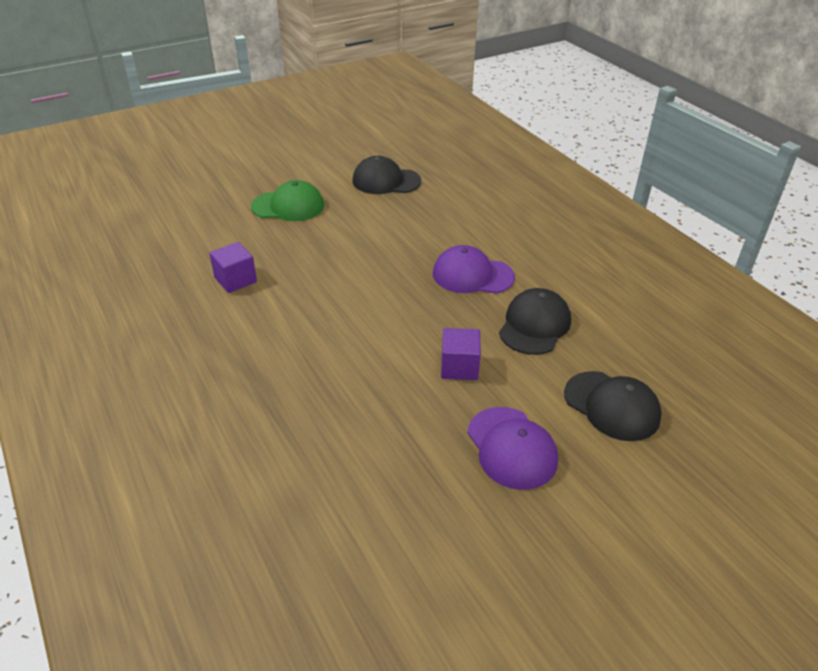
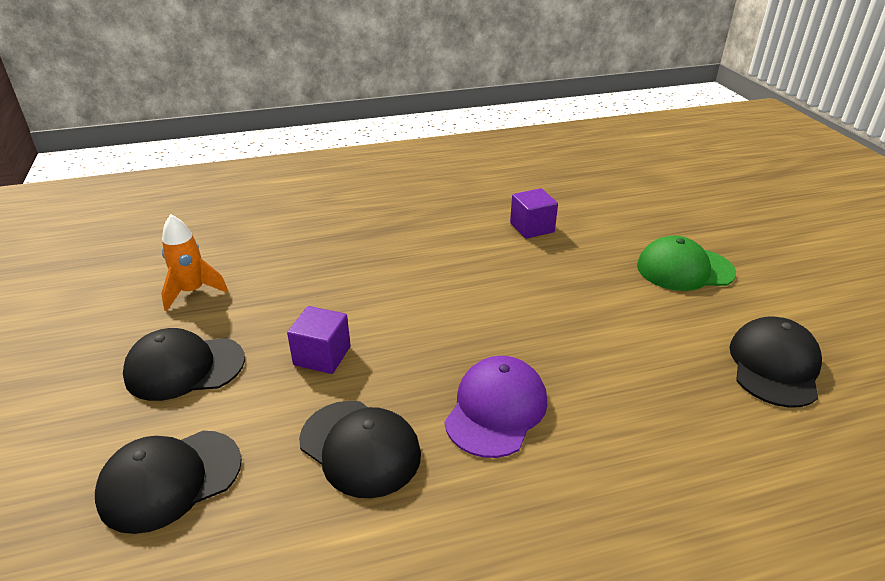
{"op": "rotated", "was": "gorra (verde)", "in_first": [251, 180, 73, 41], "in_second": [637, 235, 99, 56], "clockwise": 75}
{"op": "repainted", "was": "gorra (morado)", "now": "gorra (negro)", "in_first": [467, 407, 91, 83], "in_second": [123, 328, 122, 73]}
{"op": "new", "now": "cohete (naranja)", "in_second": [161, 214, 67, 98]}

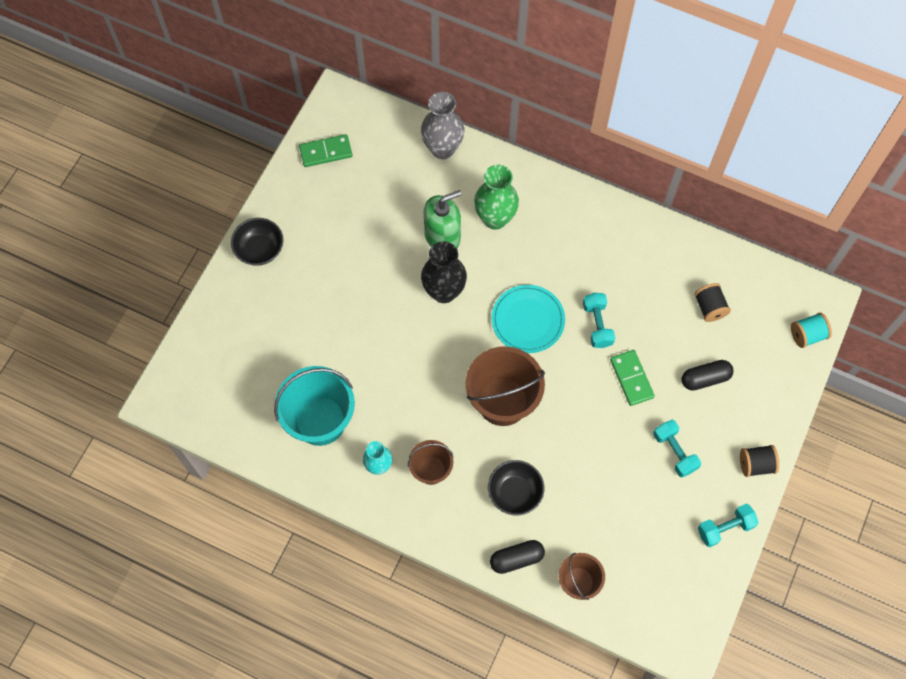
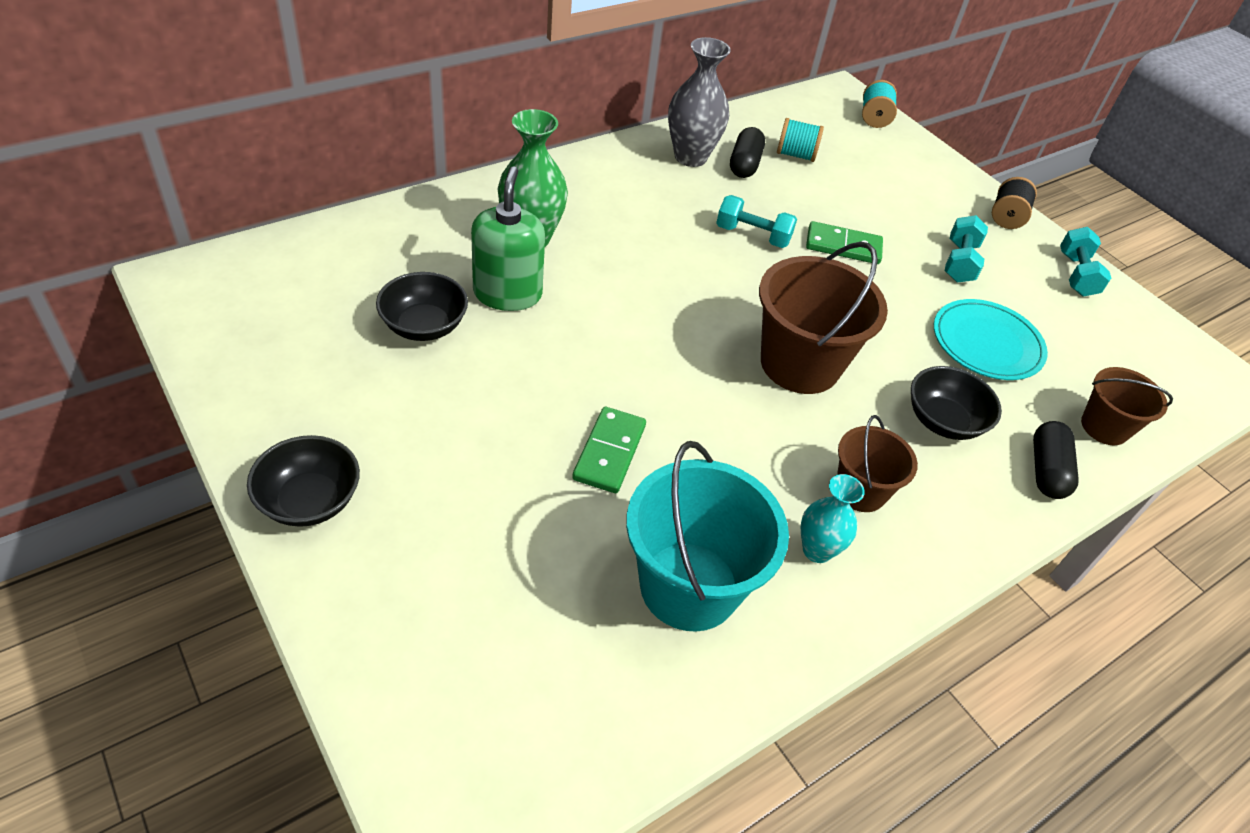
{"op": "shifted", "was": "ficha de dominó (verde)", "in_first": [299, 134, 54, 33], "in_second": [572, 407, 74, 86]}
{"op": "shifted", "was": "florero (gris)", "in_first": [421, 92, 44, 67], "in_second": [668, 37, 63, 130]}
{"op": "gone", "was": "florero (negro)", "in_first": [421, 241, 46, 62]}
{"op": "shifted", "was": "plato (turquesa)", "in_first": [492, 285, 73, 68], "in_second": [934, 299, 114, 81]}
{"op": "rotated", "was": "mancuerna (turquesa)", "in_first": [653, 420, 48, 57], "in_second": [945, 215, 43, 68], "clockwise": -75}
{"op": "shifted", "was": "cápsula (negro)", "in_first": [682, 360, 51, 31], "in_second": [730, 127, 35, 51]}
{"op": "repainted", "was": "carrete (negro)", "now": "carrete (turquesa)", "in_first": [694, 283, 37, 39], "in_second": [777, 118, 47, 44]}
{"op": "new", "now": "cuenco (negro)", "in_second": [376, 272, 92, 69]}

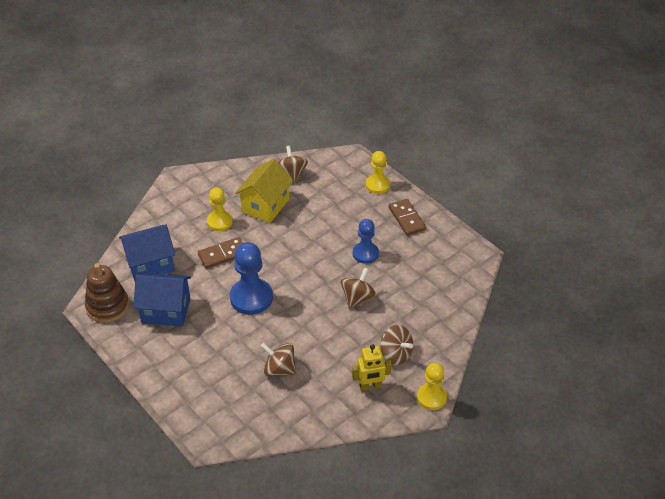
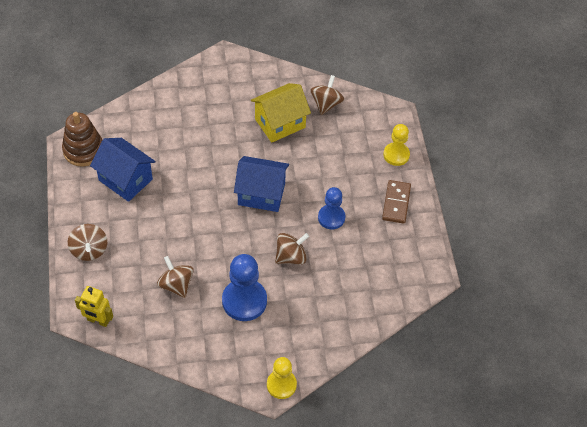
{"op": "shifted", "was": "casa (azul)", "in_first": [119, 225, 56, 56], "in_second": [234, 156, 55, 56]}
{"op": "gone", "was": "ficha de dominó (marrón)", "in_first": [198, 237, 44, 32]}
{"op": "gone", "was": "peón (amarillo)", "in_first": [207, 187, 26, 44]}
{"op": "shifted", "was": "peón (azul)", "in_first": [230, 242, 43, 73], "in_second": [222, 254, 45, 67]}
{"op": "shifted", "was": "robot (amarillo)", "in_first": [352, 344, 40, 47], "in_second": [75, 286, 38, 41]}
{"op": "shifted", "was": "peonza (marrón)", "in_first": [380, 325, 33, 40], "in_second": [68, 224, 39, 37]}

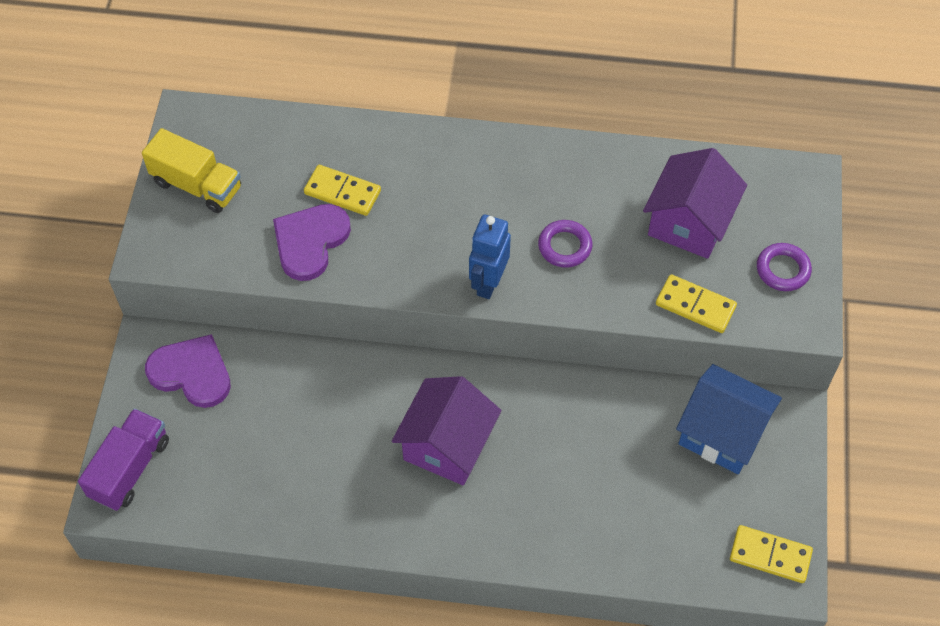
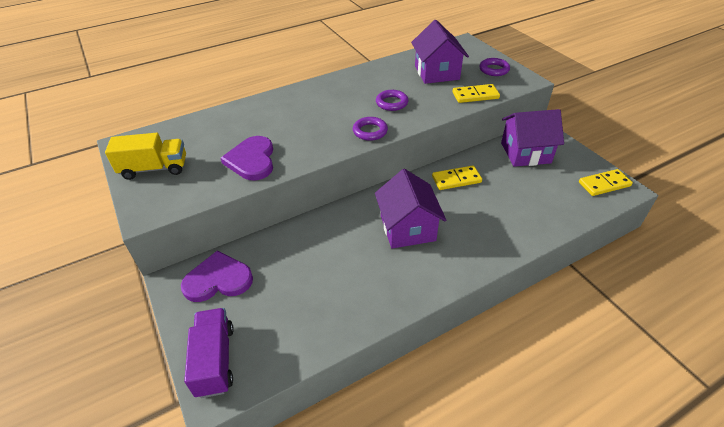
{"op": "shifted", "was": "ficha de dominó (amarillo)", "in_first": [304, 165, 77, 51], "in_second": [432, 166, 50, 24]}
{"op": "swapped", "was": "robot (azul)", "now": "anillo (morado)", "in_first": [469, 215, 42, 84], "in_second": [353, 117, 35, 24]}
{"op": "repainted", "was": "casa (azul)", "now": "casa (morado)", "in_first": [676, 364, 106, 110], "in_second": [501, 109, 63, 58]}

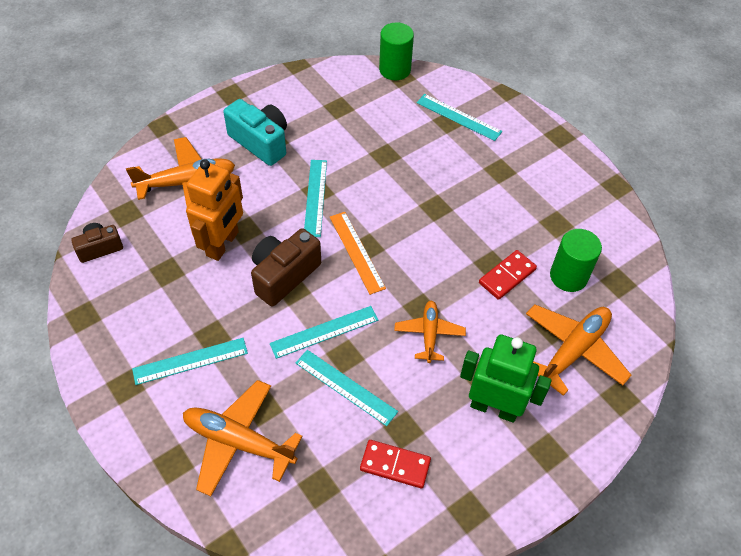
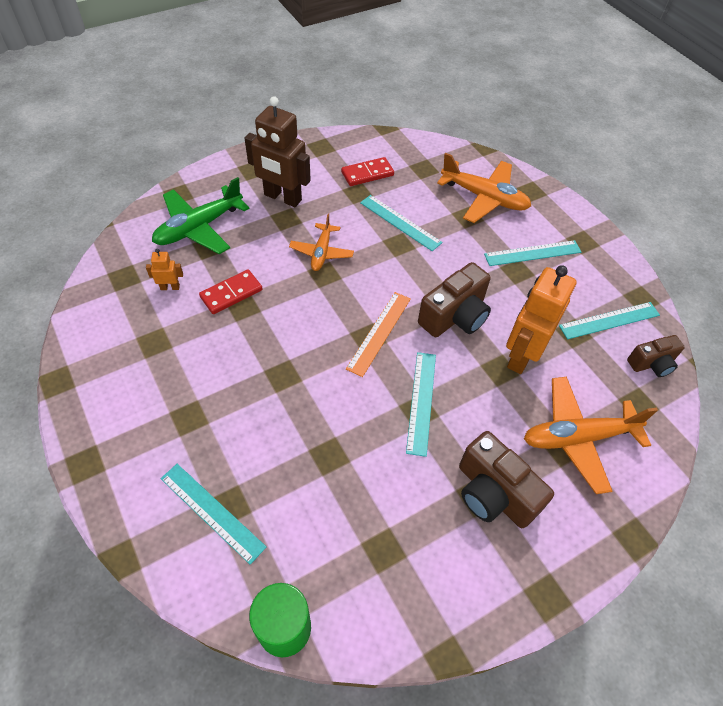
{"op": "repainted", "was": "cámara (turquesa)", "now": "cámara (marrón)", "in_first": [223, 99, 64, 67], "in_second": [459, 431, 95, 97]}
{"op": "shifted", "was": "regla (turquesa)", "in_first": [270, 306, 108, 53], "in_second": [559, 302, 101, 38]}
{"op": "rotated", "was": "regla (naranja)", "in_first": [330, 212, 56, 83], "in_second": [346, 292, 65, 85], "clockwise": 45}
{"op": "rotated", "was": "ficha de dominó (rojo)", "in_first": [360, 440, 71, 48], "in_second": [341, 157, 53, 29], "clockwise": -45}
{"op": "repainted", "was": "robot (verde)", "now": "robot (marrón)", "in_first": [460, 334, 92, 89], "in_second": [245, 96, 66, 111]}
{"op": "repainted", "was": "avión (naranja)", "now": "avión (verde)", "in_first": [526, 304, 105, 92], "in_second": [152, 177, 98, 77]}
{"op": "swapped", "was": "cilindro (verde)", "now": "robot (naranja)", "in_first": [550, 229, 52, 63], "in_second": [146, 249, 37, 41]}

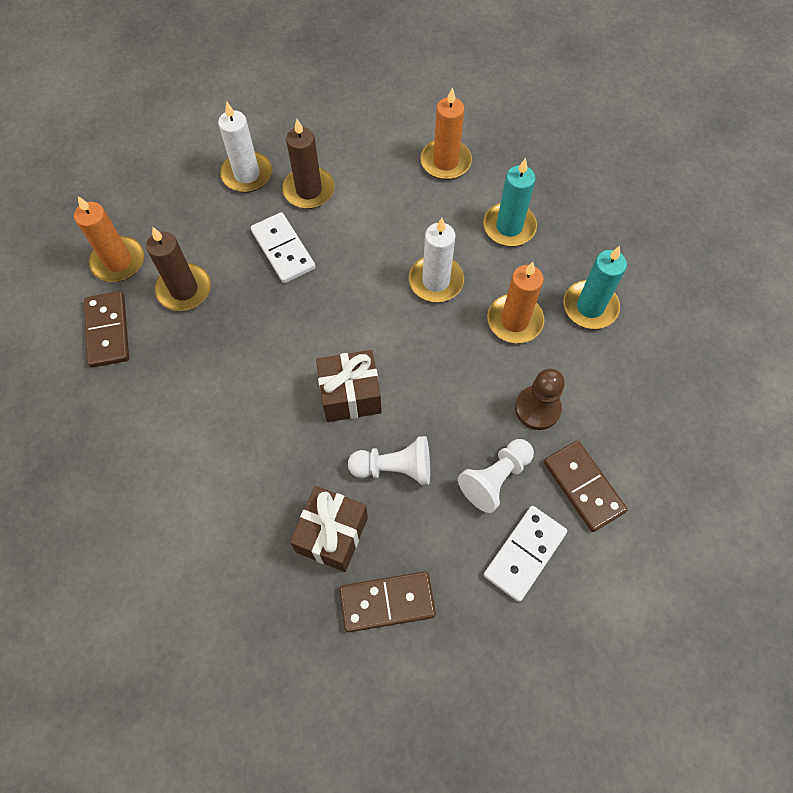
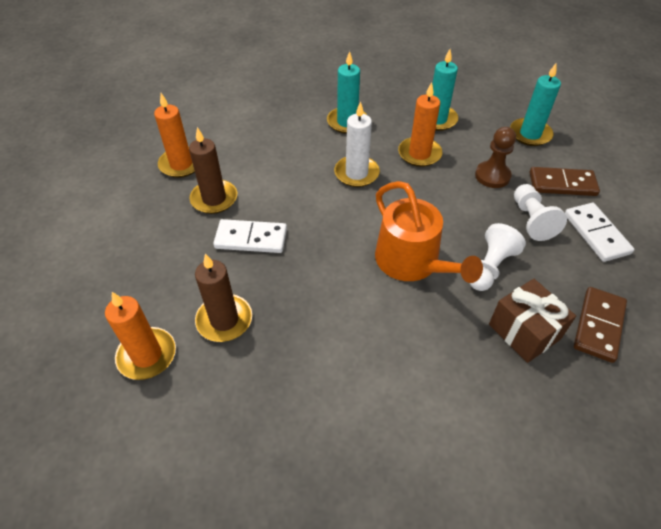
{"op": "gone", "was": "ficha de dominó (marrón)", "in_first": [84, 291, 45, 77]}
{"op": "gone", "was": "vela (blanco)", "in_first": [218, 101, 54, 92]}
{"op": "swapped", "was": "regalo (marrón)", "now": "regadera (naranja)", "in_first": [316, 350, 66, 72], "in_second": [375, 181, 108, 102]}
{"op": "shifted", "was": "vela (naranja)", "in_first": [420, 87, 52, 93], "in_second": [154, 93, 41, 85]}
{"op": "new", "now": "vela (turquesa)", "in_second": [510, 63, 51, 83]}

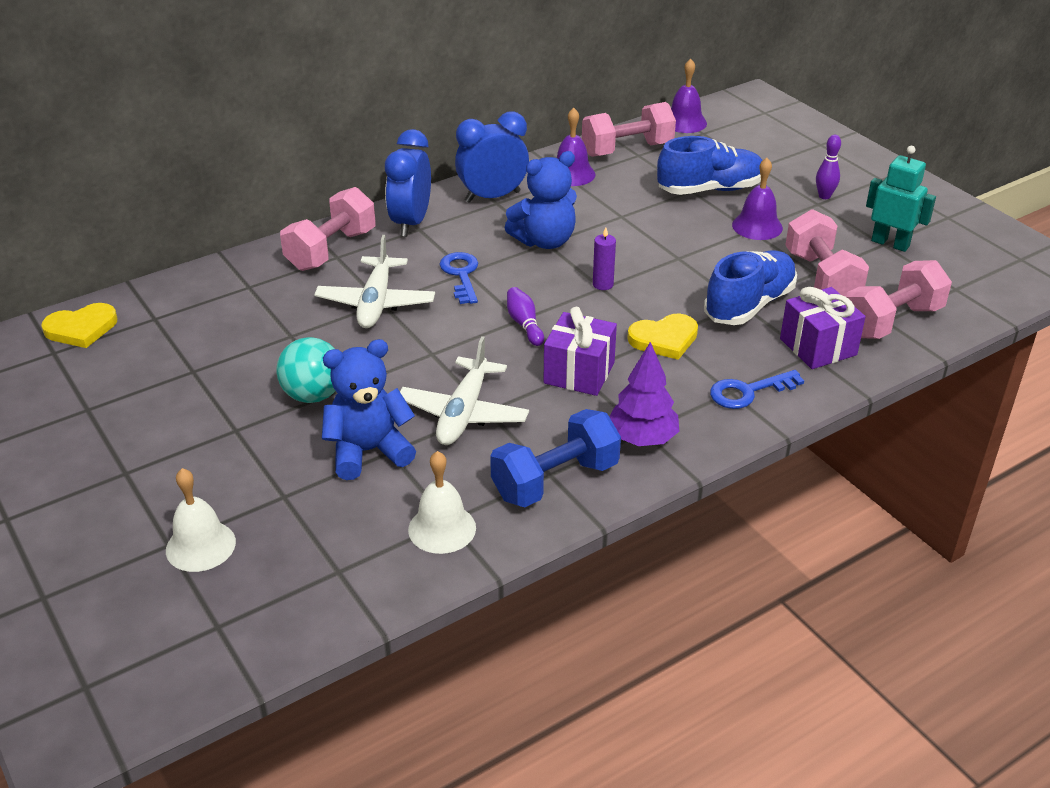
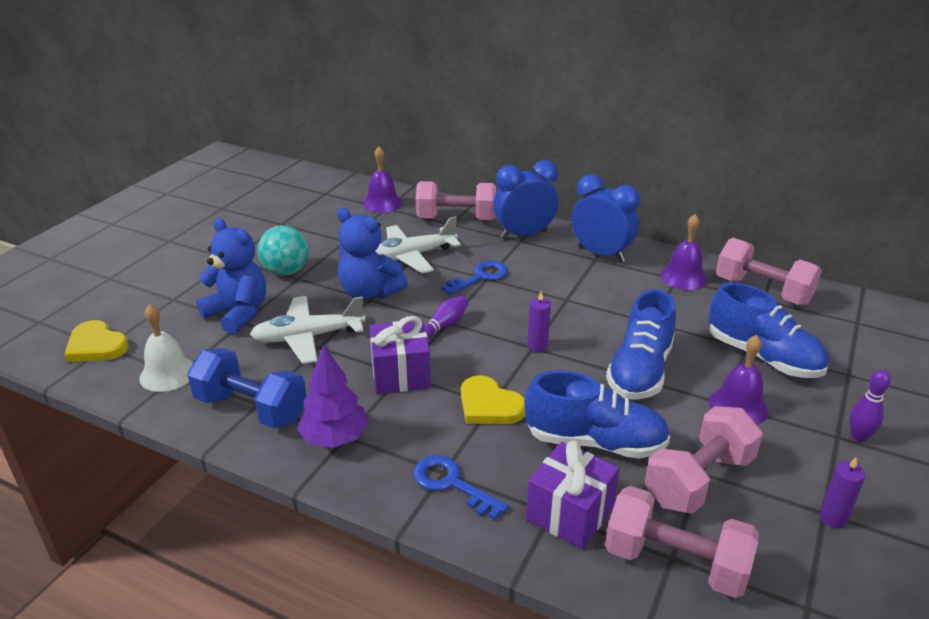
{"op": "shifted", "was": "corazón (amarillo)", "in_first": [41, 303, 76, 45], "in_second": [64, 320, 65, 42]}
{"op": "gone", "was": "campana (blanco)", "in_first": [166, 468, 70, 104]}
{"op": "shifted", "was": "osito (azul)", "in_first": [504, 151, 73, 98], "in_second": [337, 208, 71, 92]}
{"op": "shifted", "was": "campana (morado)", "in_first": [671, 59, 36, 74], "in_second": [363, 146, 39, 67]}
{"op": "swapped", "was": "robot (turquesa)", "now": "vela (morado)", "in_first": [866, 146, 70, 106], "in_second": [819, 457, 47, 71]}
{"op": "new", "now": "zapato (azul)", "in_second": [606, 289, 70, 111]}

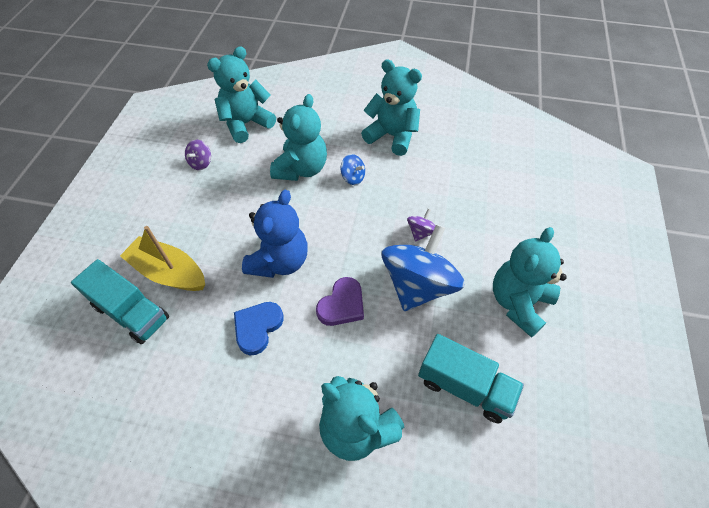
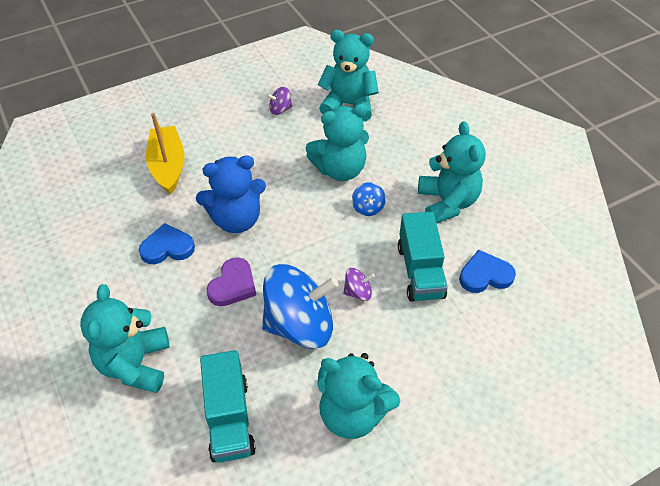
{"op": "shifted", "was": "camión (turquesa)", "in_first": [71, 259, 98, 85], "in_second": [398, 212, 50, 90]}
{"op": "rotated", "was": "corazón (morado)", "in_first": [316, 277, 48, 49], "in_second": [207, 257, 49, 49], "clockwise": -60}
{"op": "rotated", "was": "osito (turquesa)", "in_first": [493, 227, 74, 111], "in_second": [318, 353, 82, 86], "clockwise": -150}
{"op": "new", "now": "corazón (azul)", "in_second": [459, 250, 57, 43]}

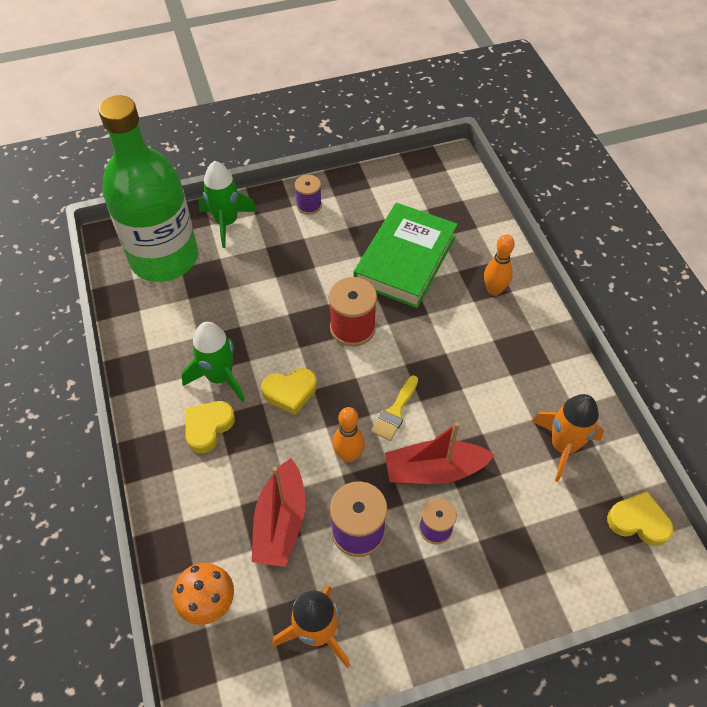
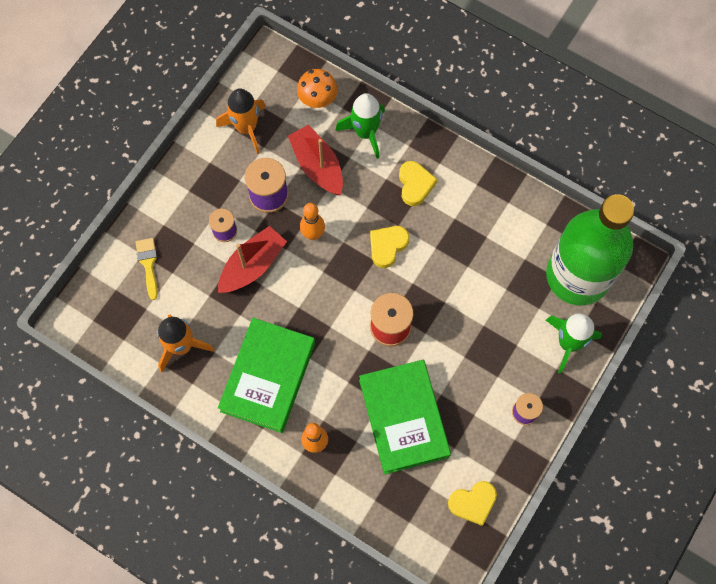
{"op": "shifted", "was": "cohete (verde)", "in_first": [181, 322, 64, 80], "in_second": [335, 93, 50, 66]}
{"op": "shifted", "was": "pincel (amarillo)", "in_first": [371, 375, 47, 66], "in_second": [136, 238, 22, 62]}
{"op": "shifted", "was": "corazón (amarillo)", "in_first": [607, 491, 66, 55], "in_second": [448, 481, 49, 45]}
{"op": "new", "now": "libro (verde)", "in_second": [218, 318, 97, 115]}

